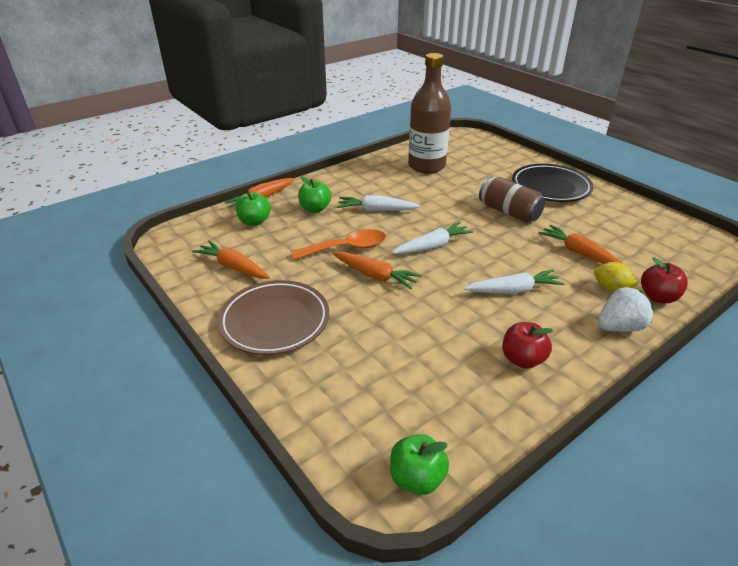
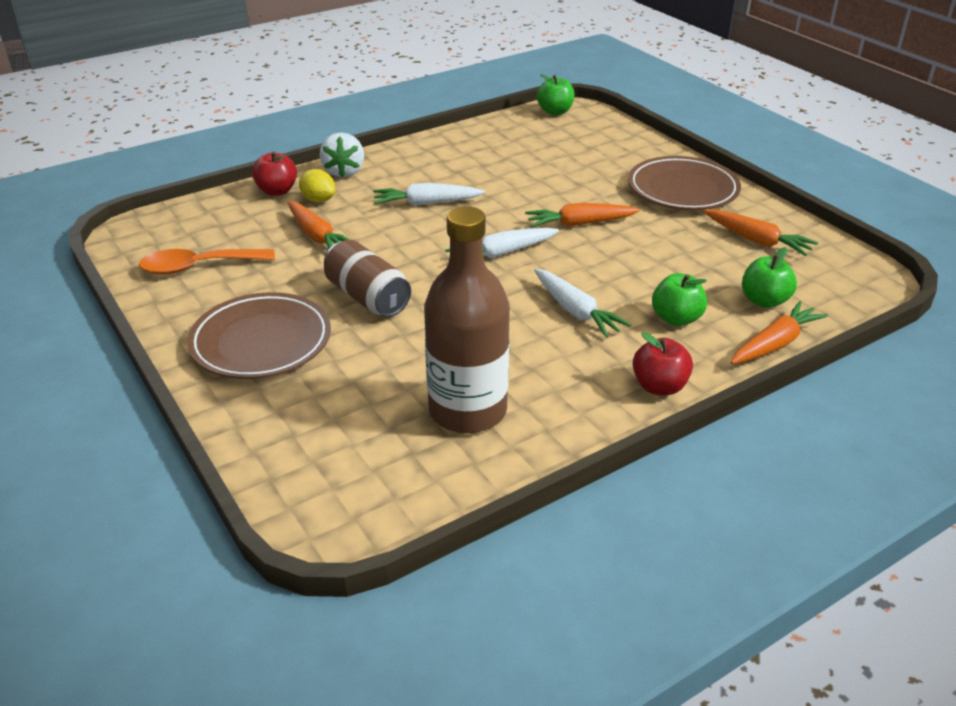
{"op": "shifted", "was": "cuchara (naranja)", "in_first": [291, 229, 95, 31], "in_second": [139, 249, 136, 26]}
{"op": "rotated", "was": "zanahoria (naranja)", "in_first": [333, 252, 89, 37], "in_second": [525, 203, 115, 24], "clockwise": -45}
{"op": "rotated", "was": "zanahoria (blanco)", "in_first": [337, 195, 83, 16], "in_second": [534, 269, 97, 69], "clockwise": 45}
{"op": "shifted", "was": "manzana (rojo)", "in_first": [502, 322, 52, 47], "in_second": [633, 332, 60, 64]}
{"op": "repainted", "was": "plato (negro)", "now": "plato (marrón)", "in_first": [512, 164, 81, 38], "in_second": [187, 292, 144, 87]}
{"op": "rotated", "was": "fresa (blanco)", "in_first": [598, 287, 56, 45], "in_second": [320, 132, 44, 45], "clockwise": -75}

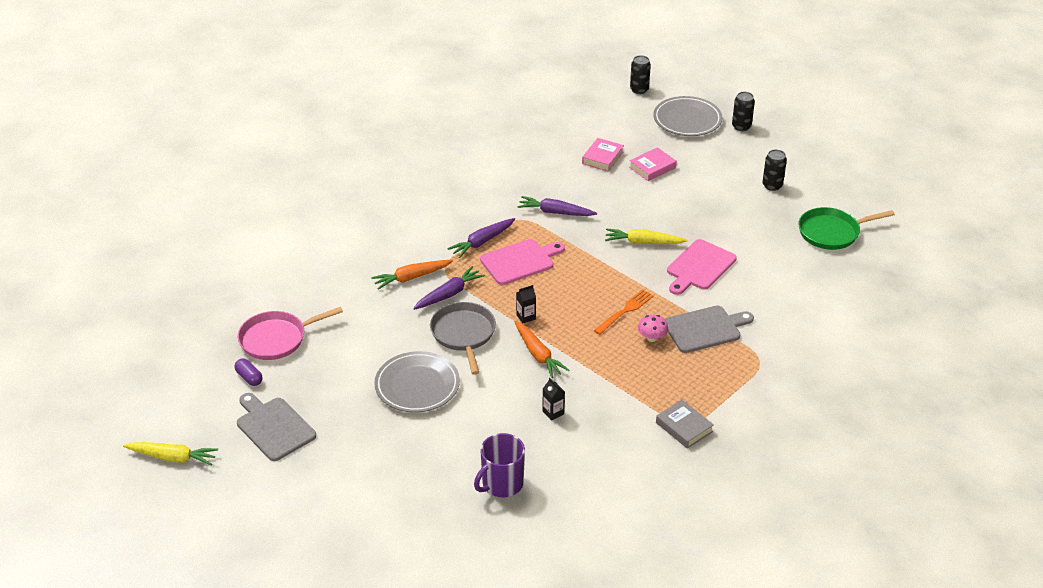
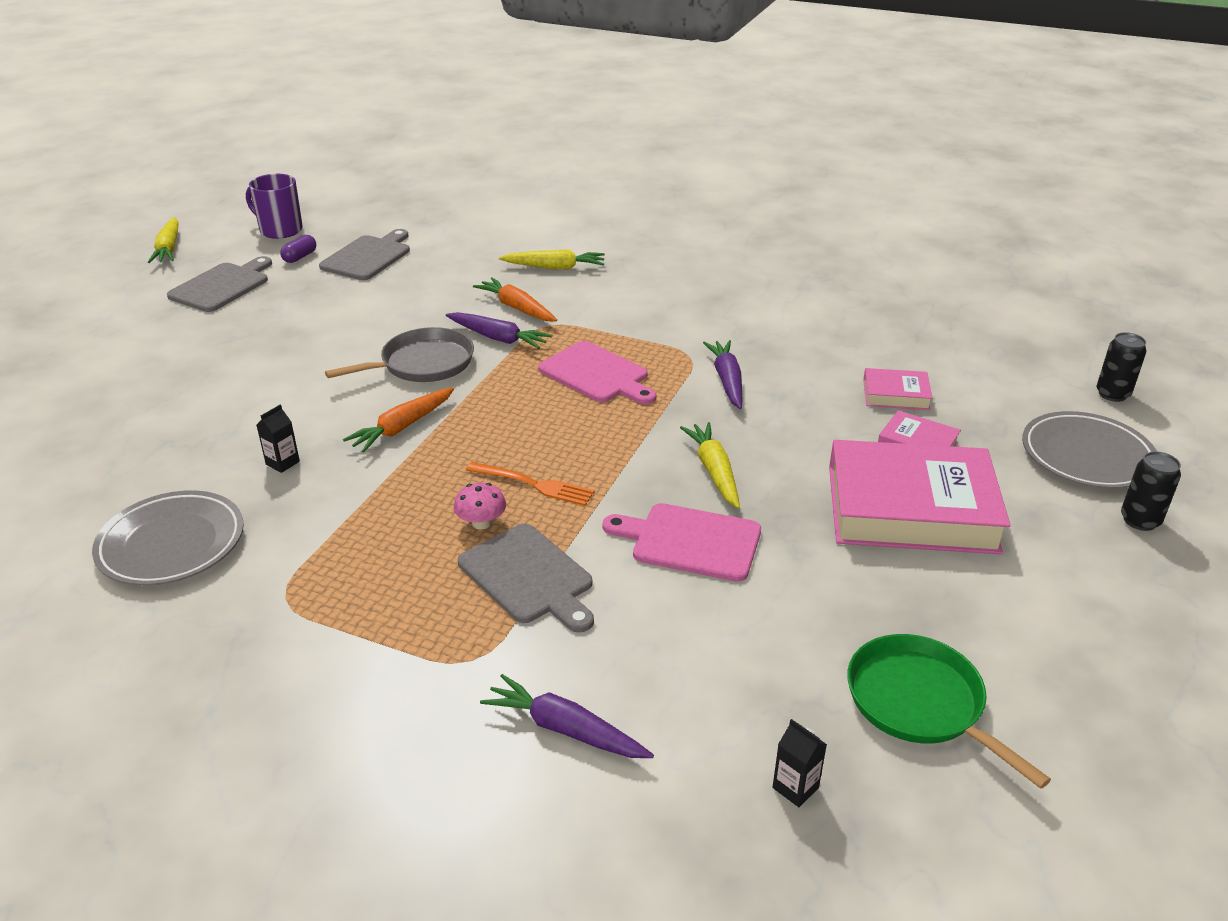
{"op": "swapped", "was": "sartén (rosa)", "now": "tabla de cortar (gris)", "in_first": [238, 307, 105, 53], "in_second": [319, 229, 91, 51]}
{"op": "shifted", "was": "plato (gris)", "in_first": [374, 351, 86, 62], "in_second": [92, 490, 152, 96]}
{"op": "shifted", "was": "zanahoria (morado)", "in_first": [447, 218, 68, 40], "in_second": [480, 674, 174, 84]}
{"op": "shifted", "was": "taza (morado)", "in_first": [474, 433, 51, 64], "in_second": [246, 174, 57, 65]}
{"op": "shifted", "was": "cartón de leche (negro)", "in_first": [516, 285, 20, 39], "in_second": [772, 719, 55, 88]}
{"op": "gone", "was": "libro (gris)", "in_first": [656, 400, 58, 49]}
{"op": "gone", "was": "lata (negro)", "in_first": [762, 149, 25, 42]}
{"op": "new", "now": "zanahoria (amarillo)", "in_second": [499, 249, 106, 20]}
{"op": "new", "now": "libro (rosa)", "in_second": [829, 440, 182, 114]}

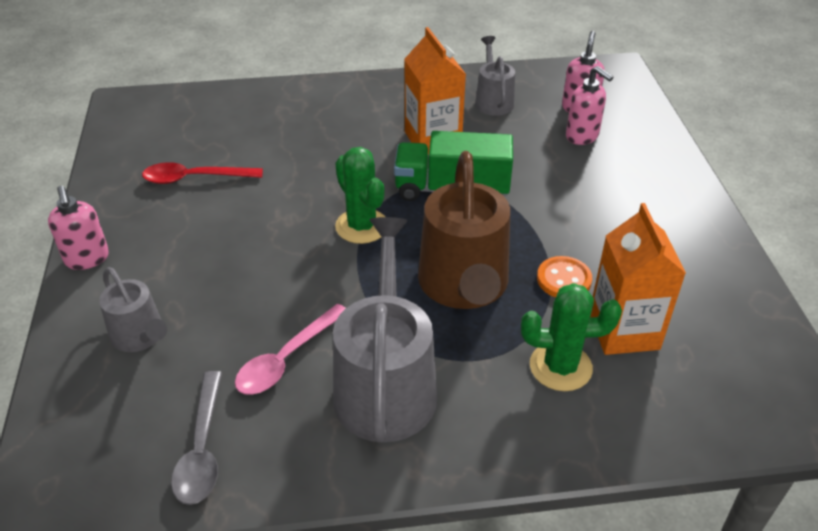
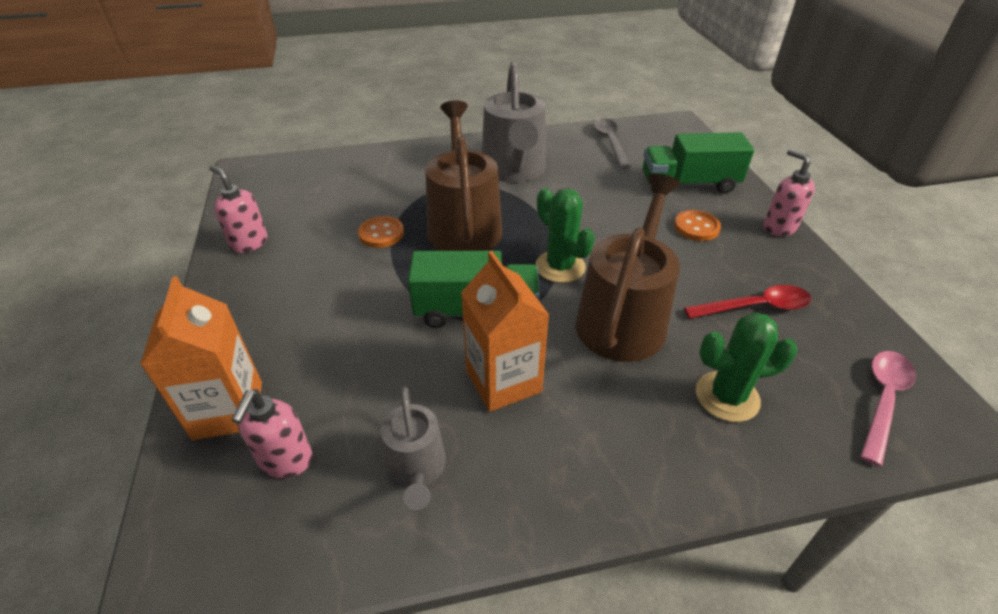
{"op": "swapped", "was": "regadera (gris)", "now": "camión (verde)", "in_first": [99, 267, 68, 85], "in_second": [643, 132, 111, 62]}
{"op": "shifted", "was": "cuchara (rosa)", "in_first": [235, 304, 111, 91], "in_second": [860, 351, 56, 116]}
{"op": "shifted", "was": "cactus (verde)", "in_first": [521, 283, 101, 108], "in_second": [696, 312, 101, 110]}
{"op": "shifted", "was": "dispensador de jabón (rosa)", "in_first": [566, 66, 47, 79], "in_second": [209, 165, 59, 88]}
{"op": "shifted", "was": "cartón de leche (naranja)", "in_first": [591, 203, 95, 152], "in_second": [140, 276, 122, 164]}
{"op": "new", "now": "regadera (marrón)", "in_second": [576, 174, 105, 188]}
{"op": "new", "now": "botón (naranja)", "in_second": [674, 210, 47, 31]}

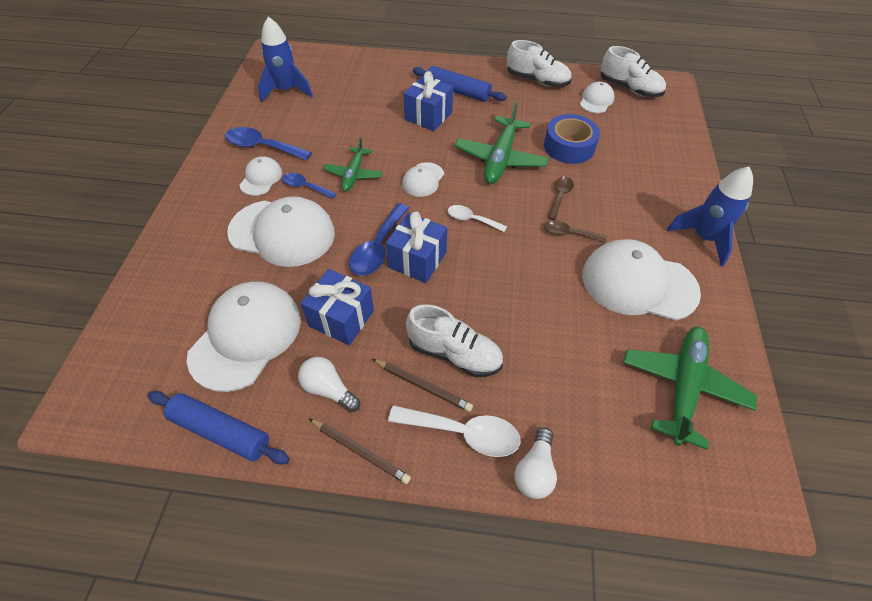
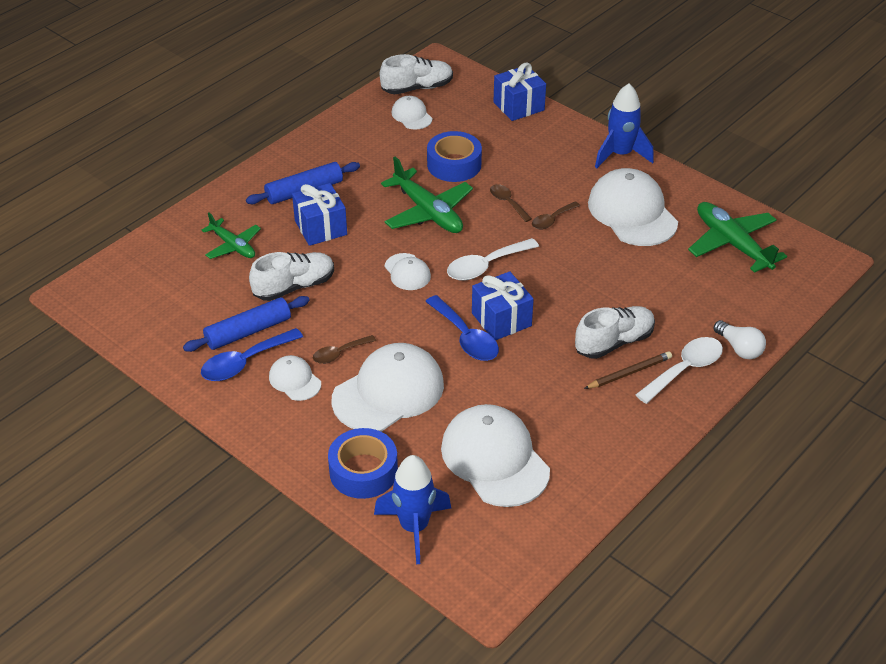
{"op": "shifted", "was": "rodillo (azul)", "in_first": [148, 391, 142, 73], "in_second": [183, 296, 127, 56]}
{"op": "shifted", "was": "cohete (azul)", "in_first": [258, 17, 55, 86], "in_second": [374, 455, 77, 109]}
{"op": "repainted", "was": "cuchara (azul)", "now": "cuchara (marrón)", "in_first": [282, 173, 54, 26], "in_second": [313, 335, 63, 29]}
{"op": "gone", "was": "bombilla (blanco)", "in_first": [298, 357, 62, 55]}
{"op": "shifted", "was": "regalo (azul)", "in_first": [301, 269, 73, 76], "in_second": [493, 63, 53, 58]}
{"op": "gone", "was": "lápiz (marrón)", "in_first": [309, 419, 102, 65]}
{"op": "shifted", "was": "avión (verde)", "in_first": [323, 137, 60, 54], "in_second": [201, 212, 60, 47]}
{"op": "scaled", "was": "cuchara (blanco)", "in_first": [448, 205, 59, 27], "in_second": [447, 238, 92, 43], "ratio": 1.63}
{"op": "shifted", "was": "zapato (blanco)", "in_first": [507, 40, 64, 47], "in_second": [249, 252, 85, 49]}
{"op": "rotated", "was": "gorra (blanco)", "in_first": [582, 239, 119, 82], "in_second": [588, 168, 90, 78], "clockwise": 105}
{"op": "new", "now": "cinta adhesiva (azul)", "in_second": [328, 428, 70, 71]}

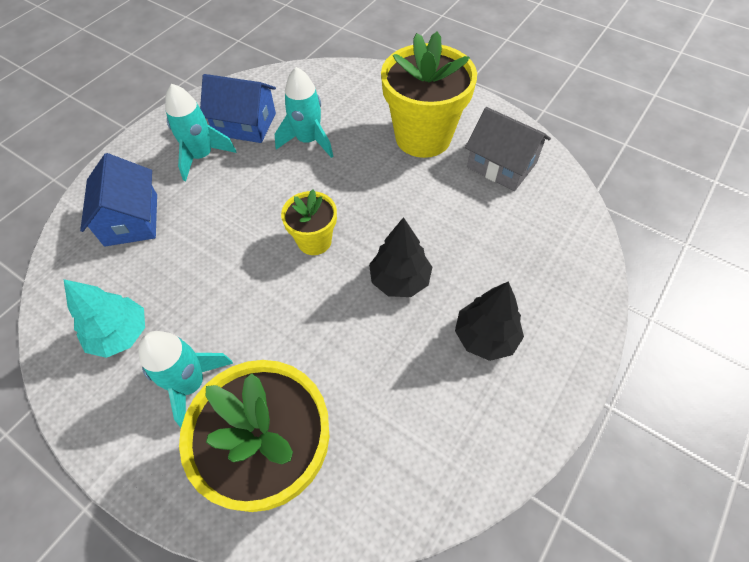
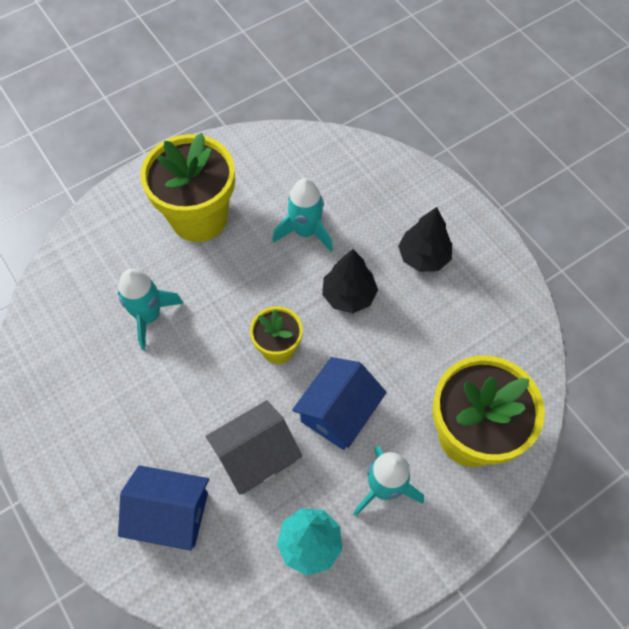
{"op": "shifted", "was": "cohete (turquesa)", "in_first": [165, 83, 71, 98], "in_second": [273, 178, 60, 74]}
{"op": "shifted", "was": "casa (azul)", "in_first": [200, 74, 76, 69], "in_second": [292, 357, 95, 93]}
{"op": "shifted", "was": "casa (gris)", "in_first": [465, 107, 86, 84], "in_second": [206, 400, 96, 95]}

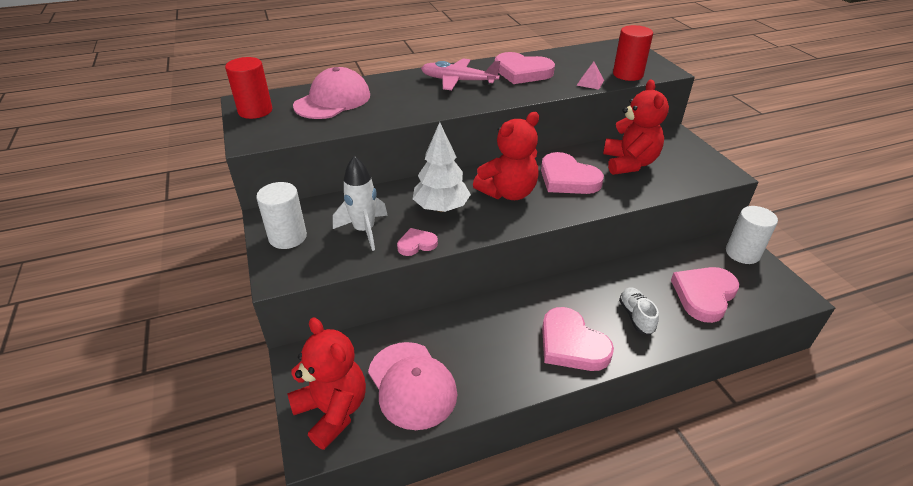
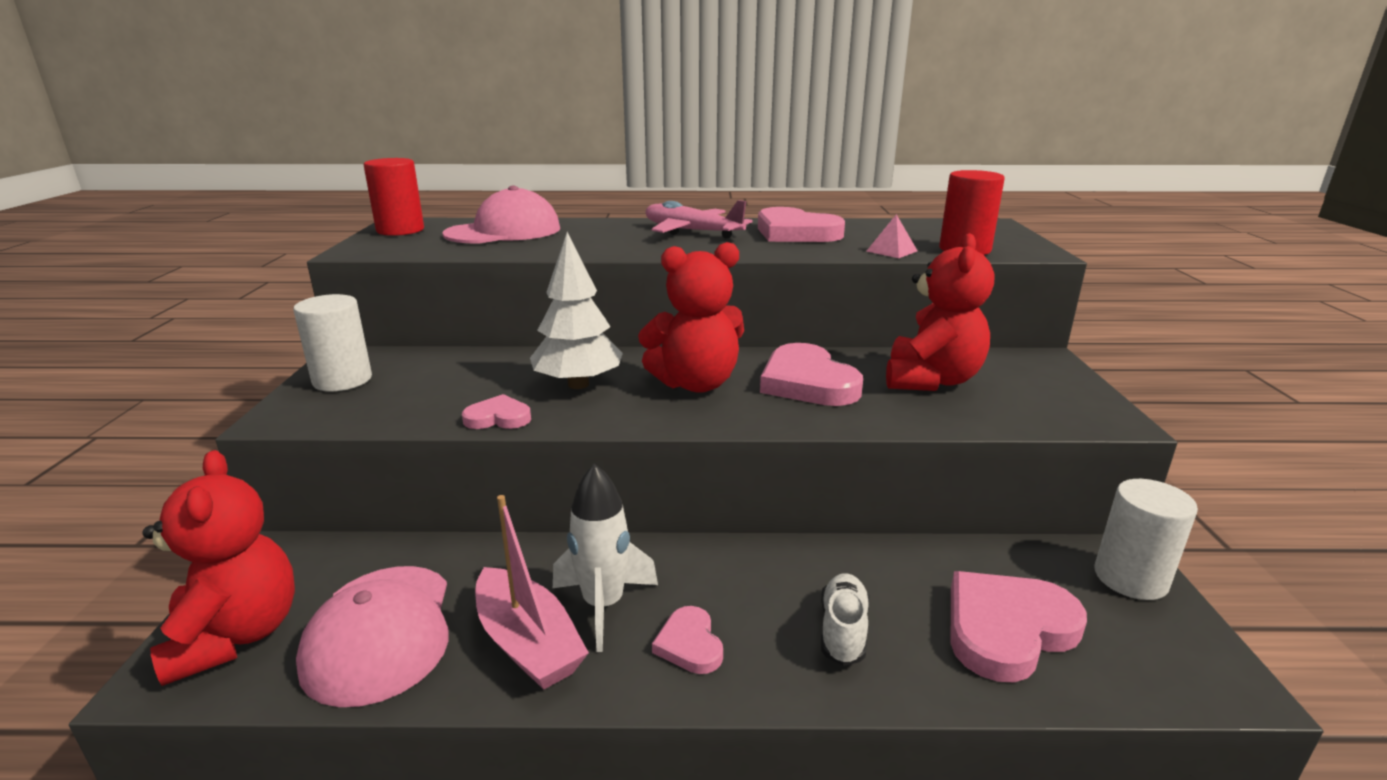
{"op": "shifted", "was": "cohete (blanco)", "in_first": [333, 156, 55, 95], "in_second": [553, 464, 105, 188]}
{"op": "scaled", "was": "corazón (rosa)", "in_first": [542, 307, 72, 64], "in_second": [652, 606, 71, 68], "ratio": 0.53}
{"op": "new", "now": "barco (rosa)", "in_second": [476, 495, 113, 195]}

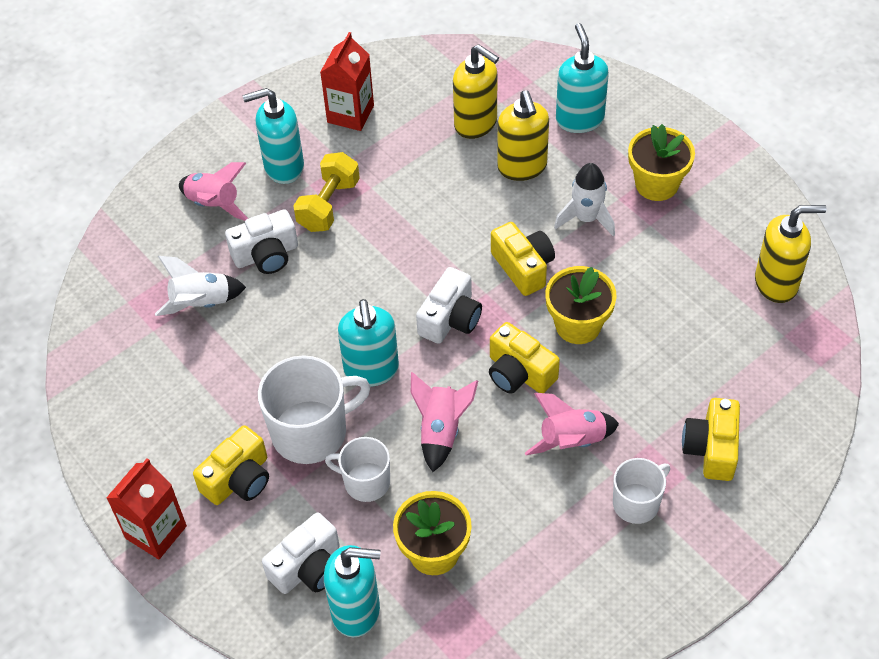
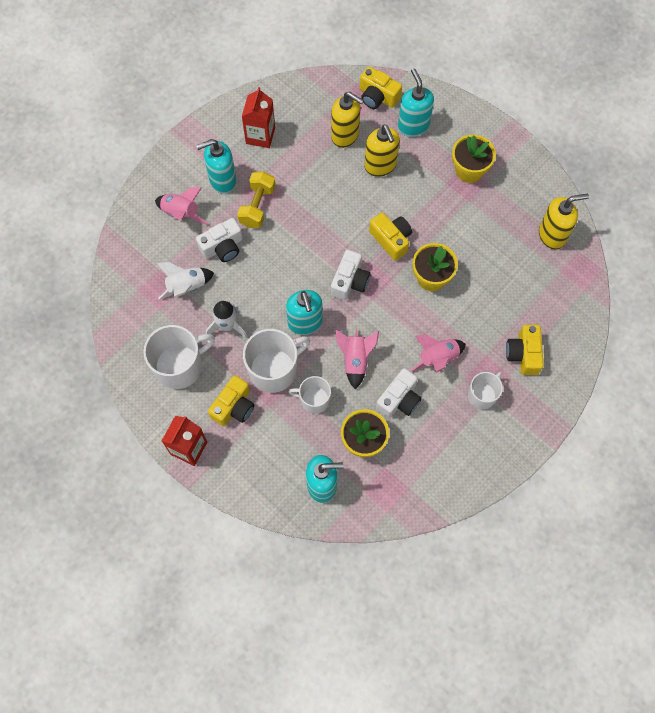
{"op": "shifted", "was": "cámara (blanco)", "in_first": [262, 512, 78, 82], "in_second": [376, 368, 46, 50]}
{"op": "shifted", "was": "cámara (amarillo)", "in_first": [489, 322, 71, 72], "in_second": [360, 67, 42, 42]}
{"op": "shifted", "was": "cohete (blanco)", "in_first": [554, 163, 61, 74], "in_second": [206, 301, 41, 38]}
{"op": "new", "now": "taza (blanco)", "in_second": [143, 325, 72, 64]}

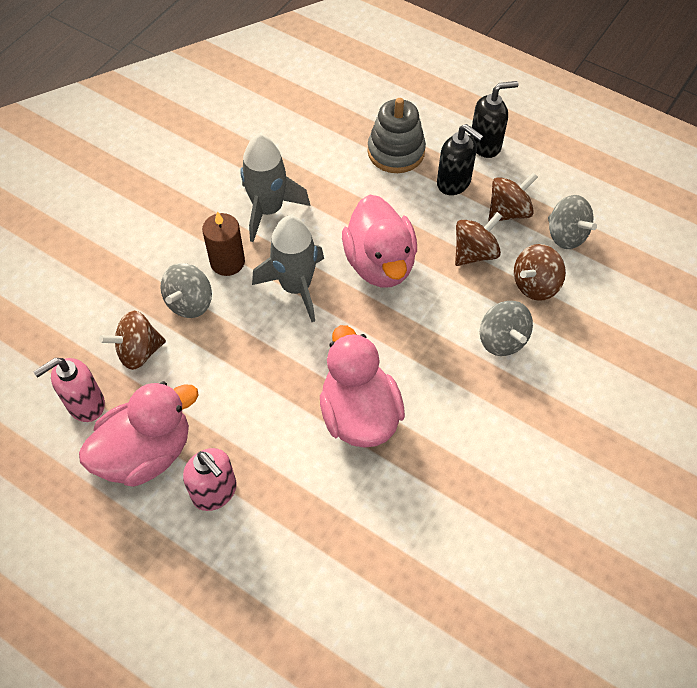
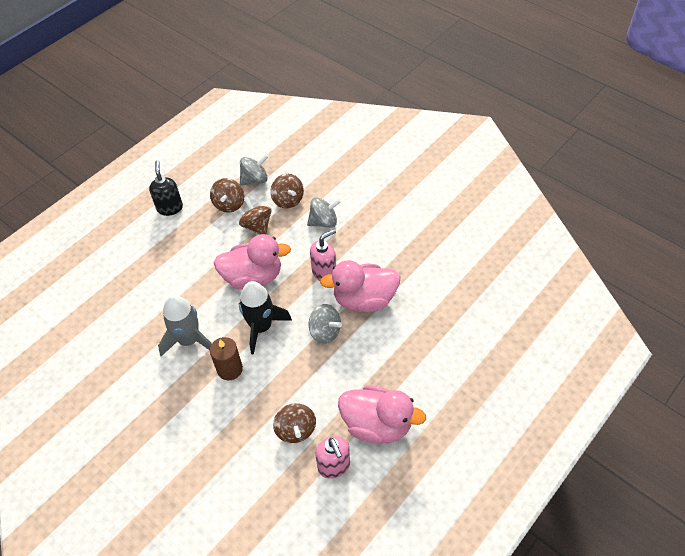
{"op": "rotated", "was": "pato (rosa)", "in_first": [79, 381, 120, 106], "in_second": [338, 385, 88, 59], "clockwise": 135}
{"op": "shifted", "was": "peonza (gris)", "in_first": [160, 263, 52, 55], "in_second": [309, 304, 33, 40]}
{"op": "shifted", "was": "dispensador de jabón (rosa)", "in_first": [183, 448, 54, 63], "in_second": [310, 229, 26, 52]}
{"op": "repainted", "was": "cohete (gris)", "now": "cohete (negro)", "in_first": [252, 216, 72, 106], "in_second": [239, 281, 53, 74]}
{"op": "gone", "was": "juguete apilable (gris)", "in_first": [368, 98, 58, 75]}
{"op": "gone", "was": "dispensador de jabón (negro)", "in_first": [437, 124, 47, 71]}
{"op": "rotated", "was": "peonza (marrón)", "in_first": [488, 172, 50, 49], "in_second": [210, 178, 34, 35], "clockwise": -150}

